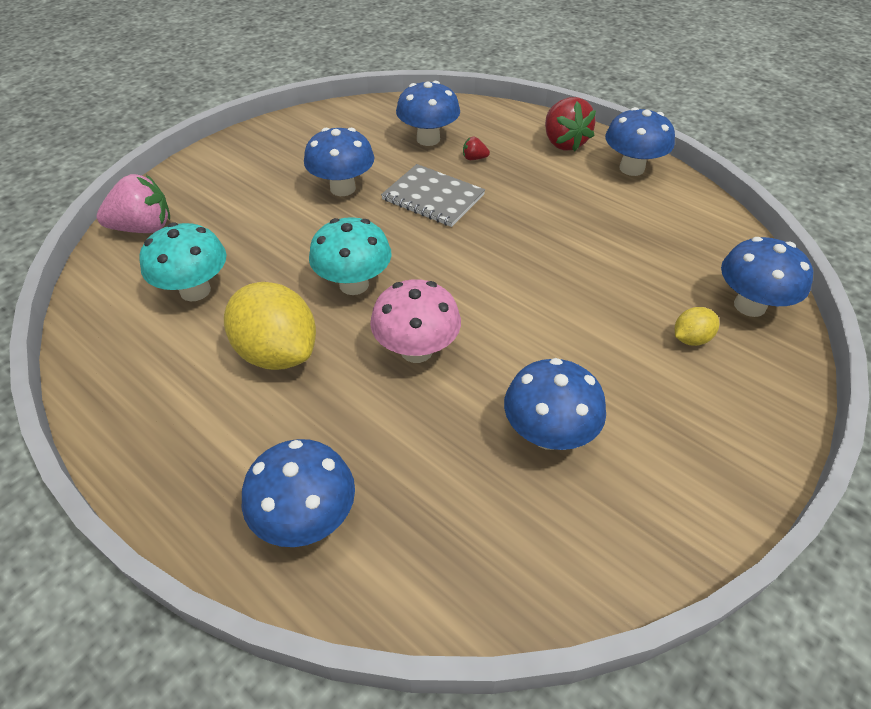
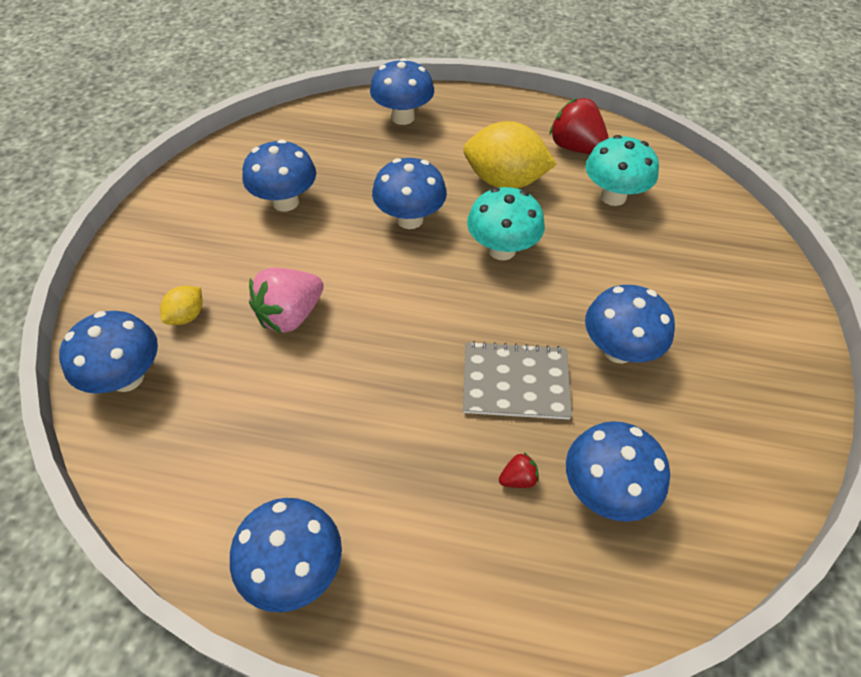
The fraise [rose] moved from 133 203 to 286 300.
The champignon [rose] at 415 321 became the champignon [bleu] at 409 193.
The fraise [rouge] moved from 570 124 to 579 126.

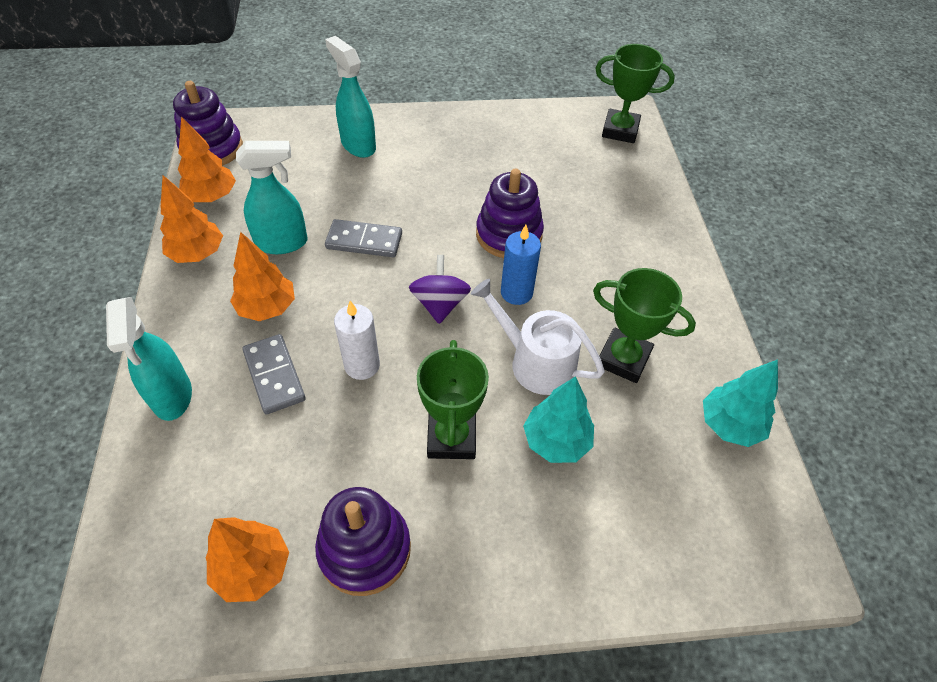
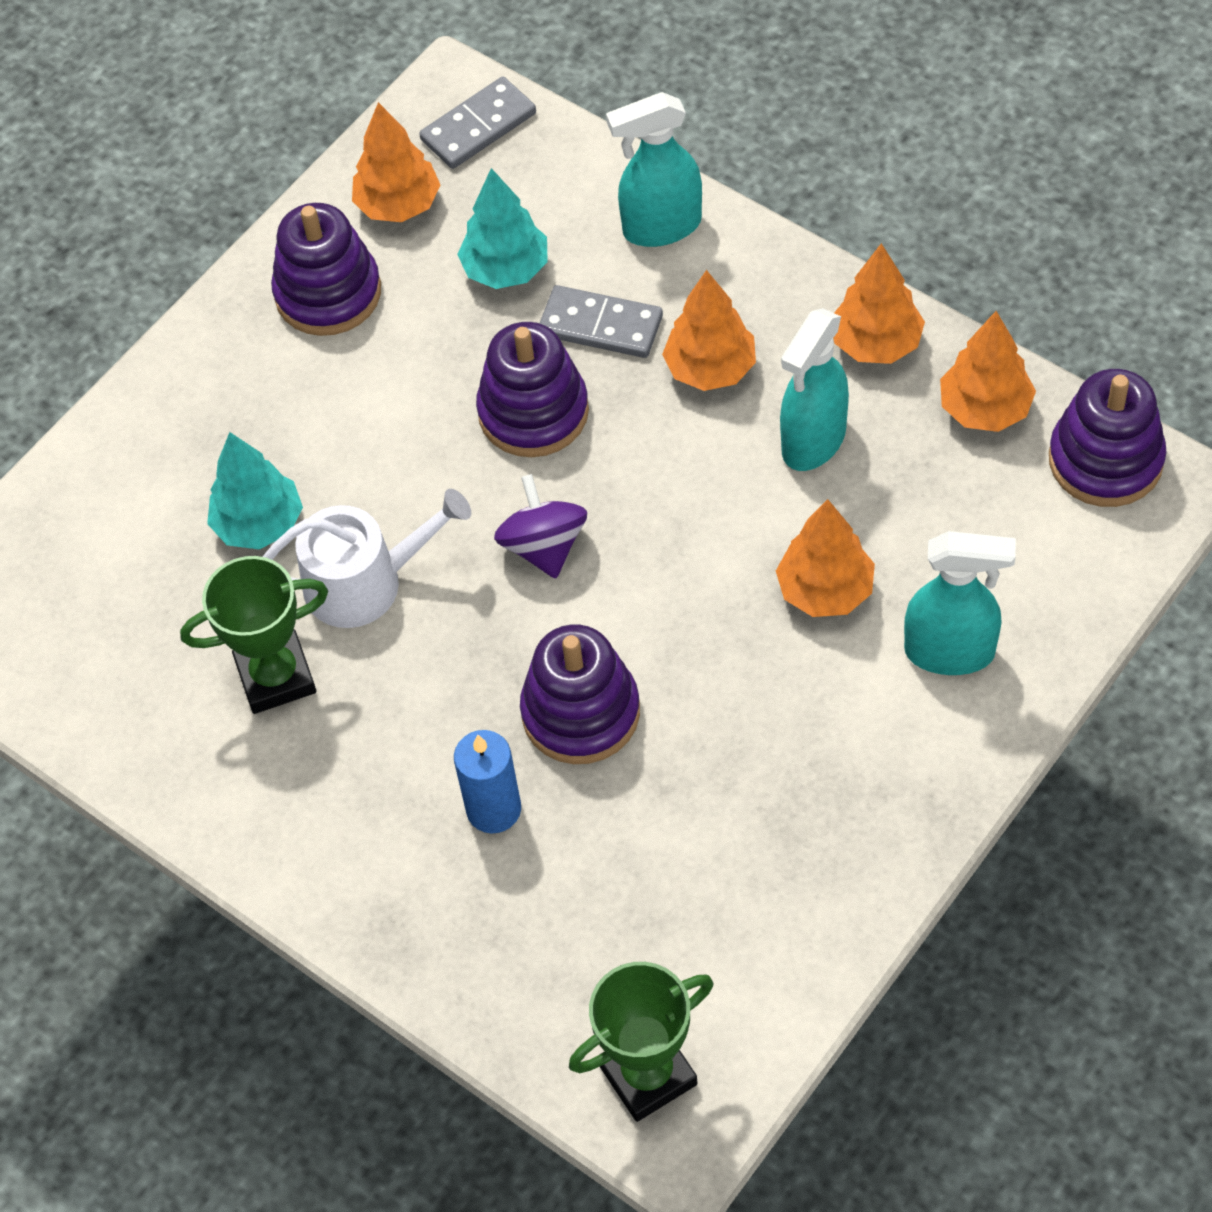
The domino [gris] moved from 363 238 to 477 123.
The bougie [bleu] moved from 521 265 to 487 781.
The arbre [turquoise] moved from 740 403 to 502 228.
The bougie [blanc] at 357 340 was replaced by the jouet à empiler [violet] at 532 389.
The toupie [violet] at 440 289 turned 150 degrees counterclockwise.
The vaporisateur [turquoise] at 149 359 turned 45 degrees counterclockwise.
The arbre [orange] at 825 558 appeared.
The trophée [vert] at 453 399 disappeared.

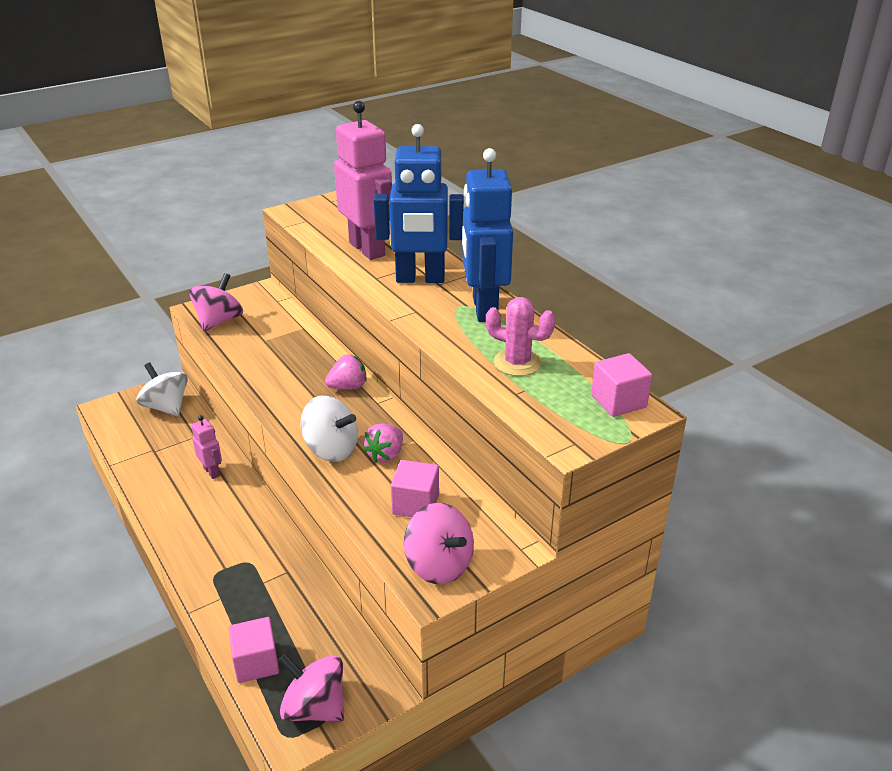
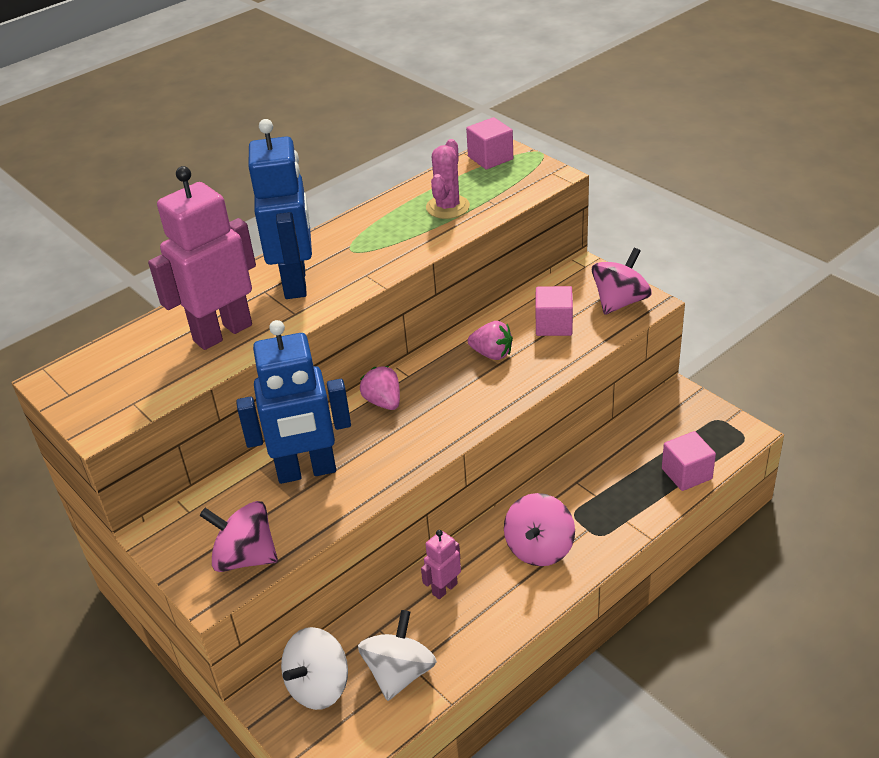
The robot [bleu] moved from 487 235 to 293 402.
The toupie [blanc] moved from 329 428 to 397 655.
The toupie [rose] moved from 311 687 to 539 529.

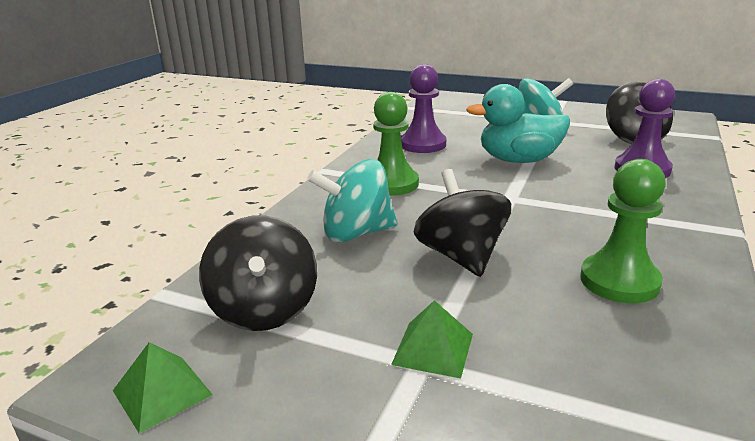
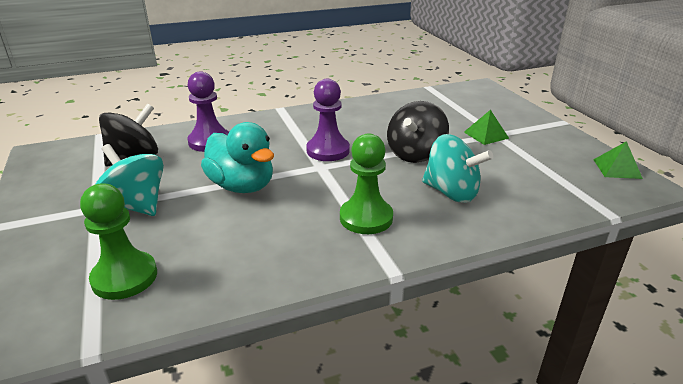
The pion [vert] moved from 623 231 to 118 242.
The pion [violet] moved from 423 108 to 328 120.
The toupie [noir] at 258 273 disappeared.

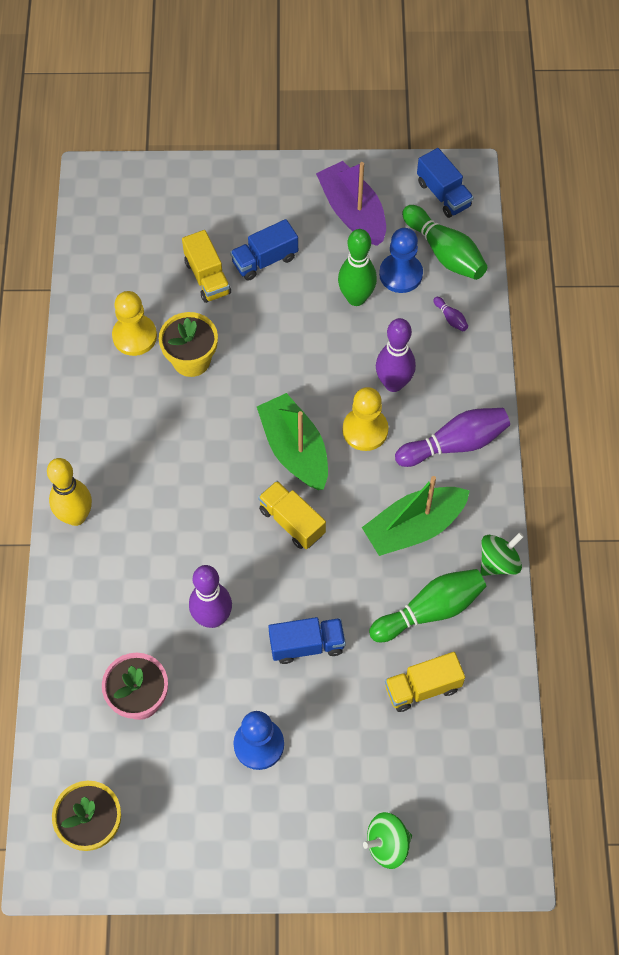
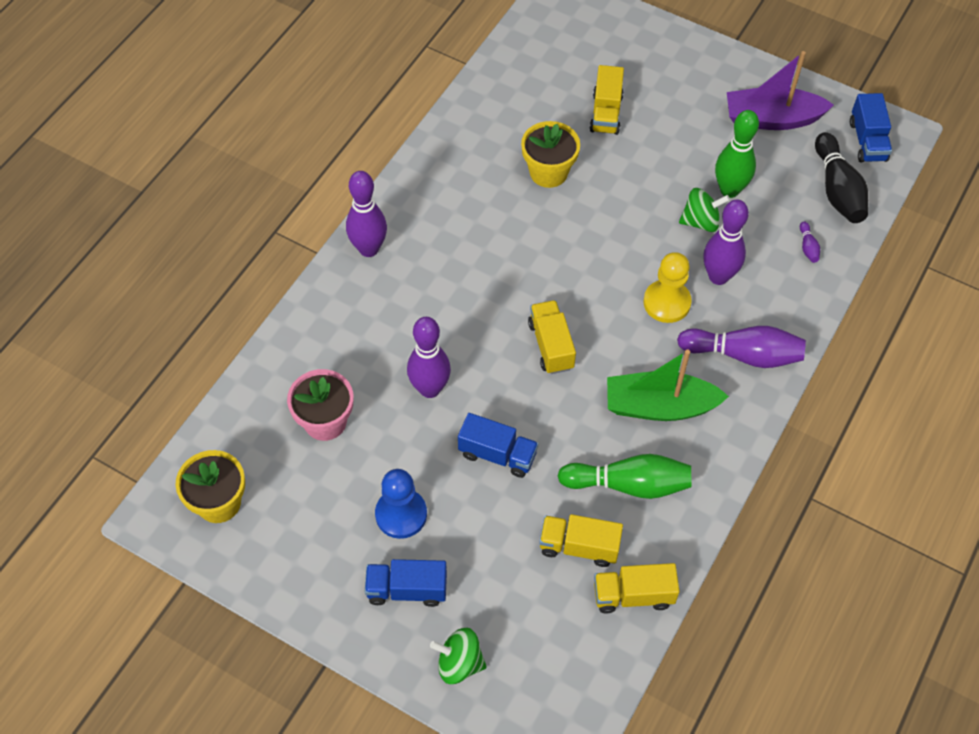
The quille [jaune] at 69 492 became the quille [violet] at 366 214.
The camion [bleu] moved from 264 250 to 406 583.
The camion [jaune] at 637 588 appeared.
The toupie [vert] moved from 502 554 to 704 210.
The bateau [violet] at 351 203 turned 90 degrees counterclockwise.
The quille [vert] at 444 242 became the quille [noir] at 841 177.
The pion [jaune] at 134 323 disappeared.
The bateau [vert] at 292 441 disappeared.
The pion [bleu] at 401 260 disappeared.

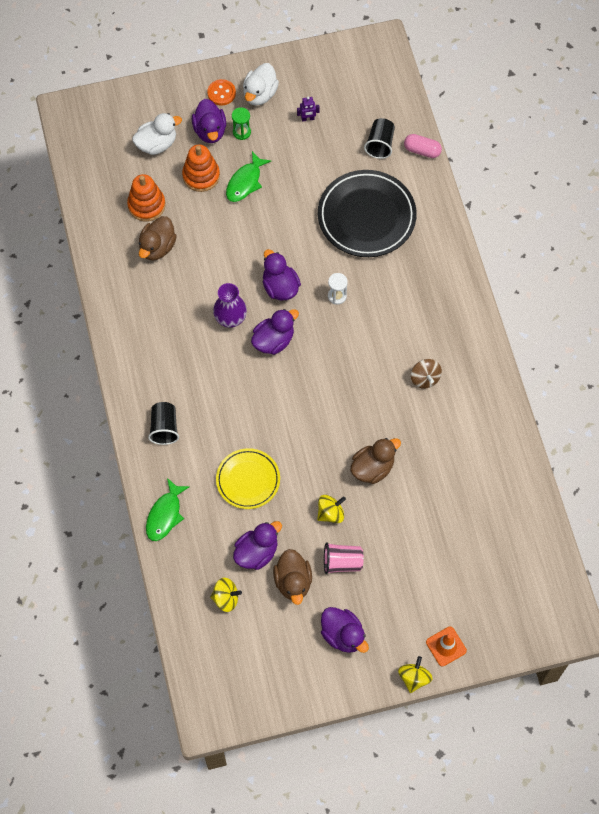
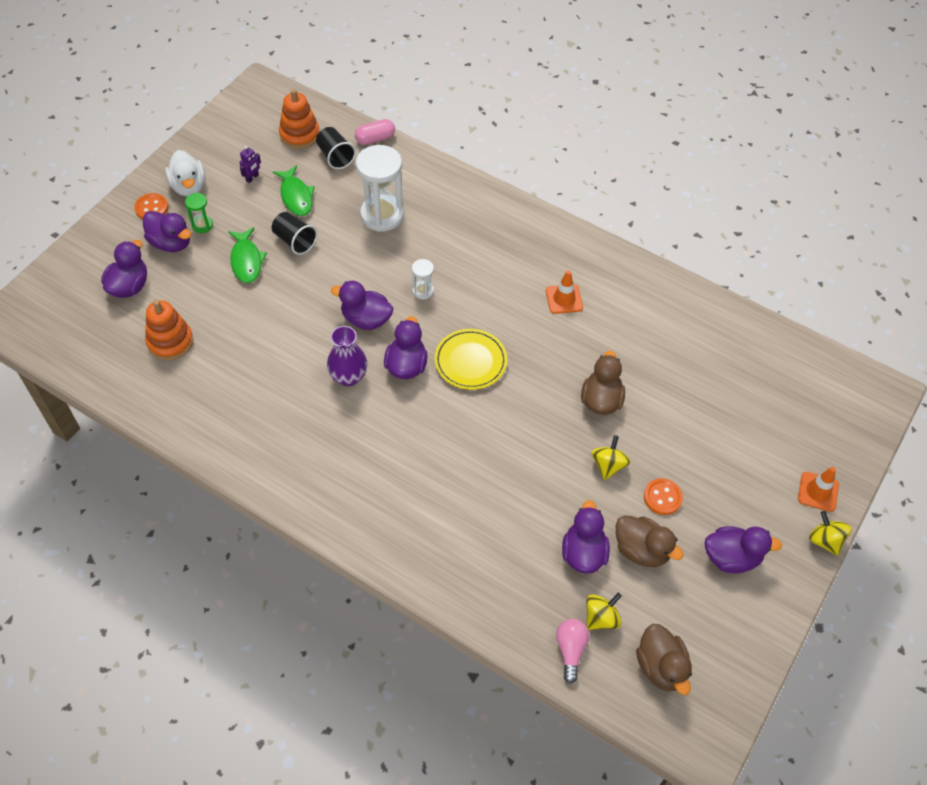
The canard [blanc] at 157 134 became the canard [violet] at 124 269.
The gobelet [noir] moved from 163 423 to 294 233.
The poisson [vert] moved from 168 509 to 294 190.
The jouet à empiler [orange] moved from 201 168 to 299 119.
The assiette [noir] at 367 213 was replaced by the sablier [blanc] at 380 188.
The assiette [jaune] moved from 248 478 to 470 359.
The toupie [marron] at 426 373 was replaced by the cône de chantier [orange] at 564 292.
The ampoule [rose] at 572 651 appeared.
The canard [marron] moved from 158 238 to 664 659.
The gobelet [rose] at 344 558 was replaced by the bouton [orange] at 663 496.

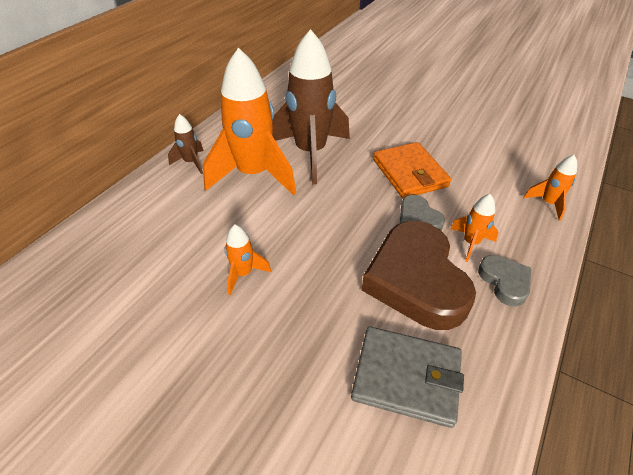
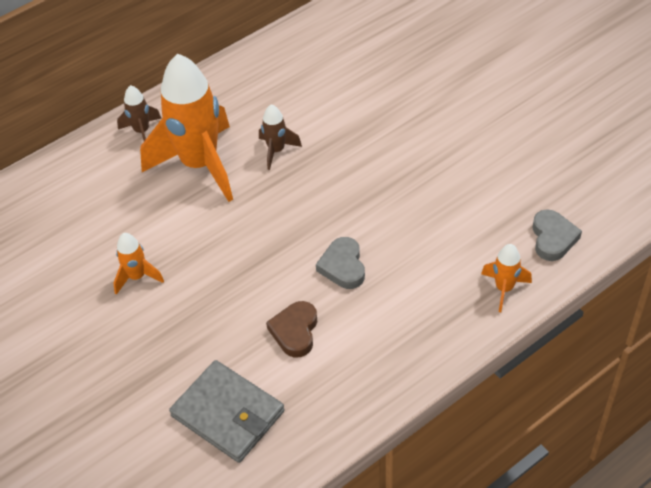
The fusée [marron] at 311 106 changed to 0.44 times the size.
The cœur [marron] at 419 275 changed to 0.48 times the size.
The cœur [gris] moved from 504 281 to 557 235.
The portefeuille [orange] at 412 170 disappeared.
The fusée [orange] at 474 228 disappeared.

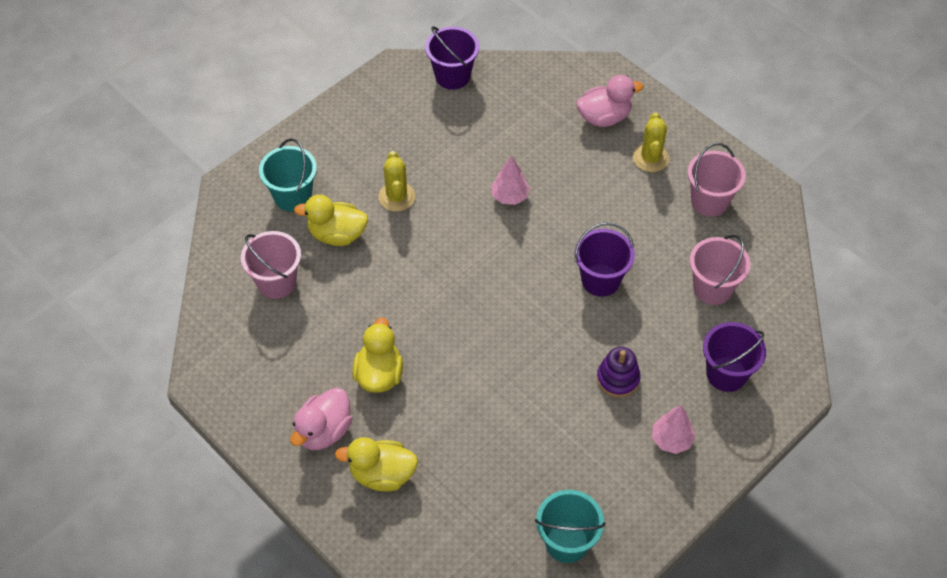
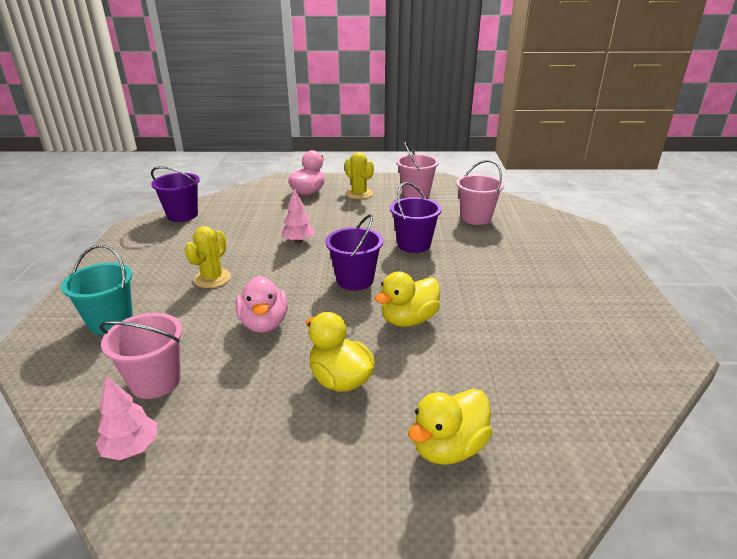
The arbre [rose] moved from 674 429 to 126 418.
The cactus [jaune] at 396 181 turned 75 degrees clockwise.
The canard [rose] moved from 321 419 to 261 304.
The seau [violet] moved from 734 357 to 354 252.
The canard [jaune] moved from 331 220 to 407 299.
The seau [turquoise] at 570 526 disappeared.
The jouet à empiler [violet] at 619 372 disappeared.

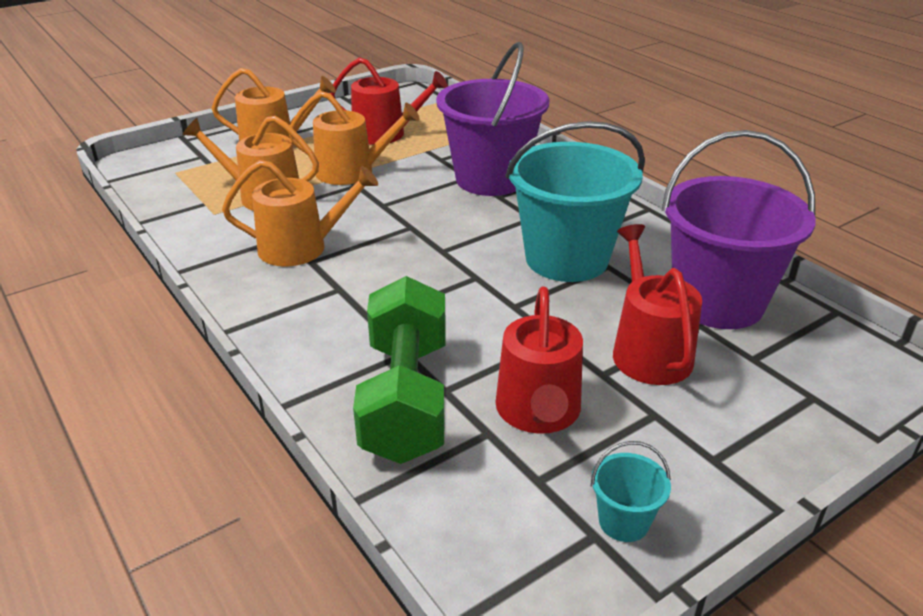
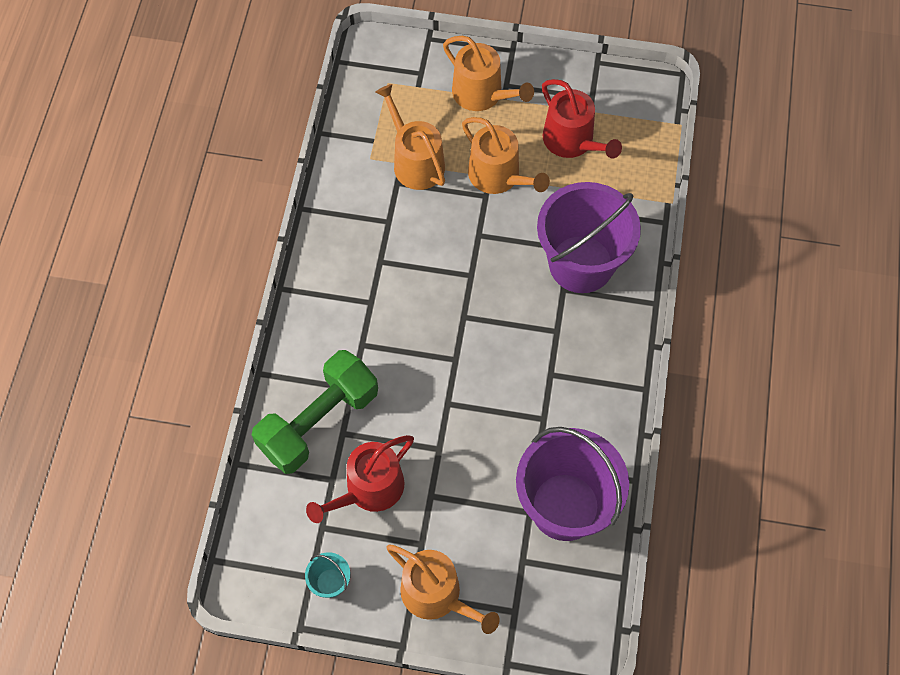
The arrosoir [orange] moved from 300 213 to 442 589.
The seau [turquoise] at 575 201 disappeared.
The arrosoir [rouge] at 657 304 disappeared.

